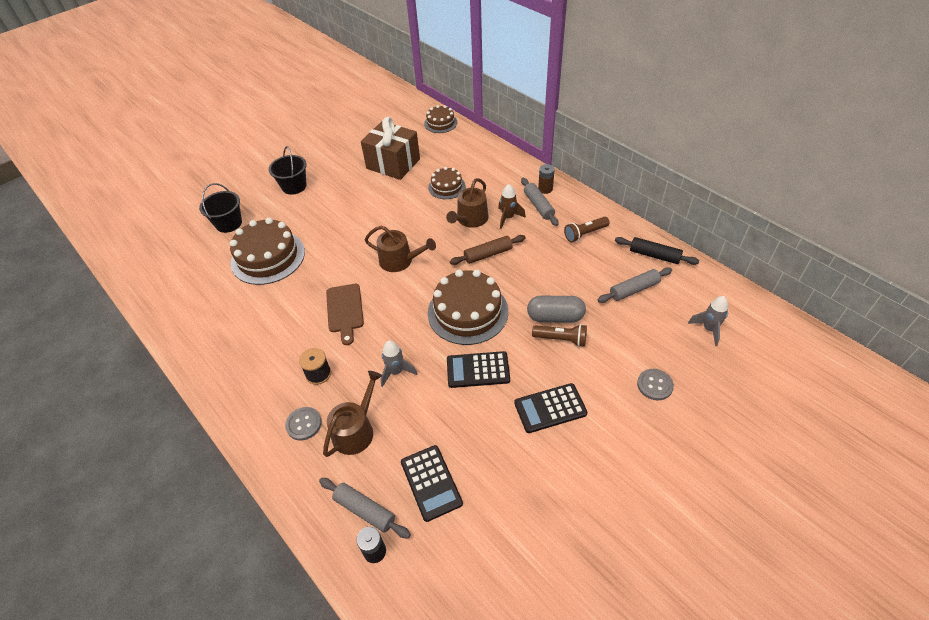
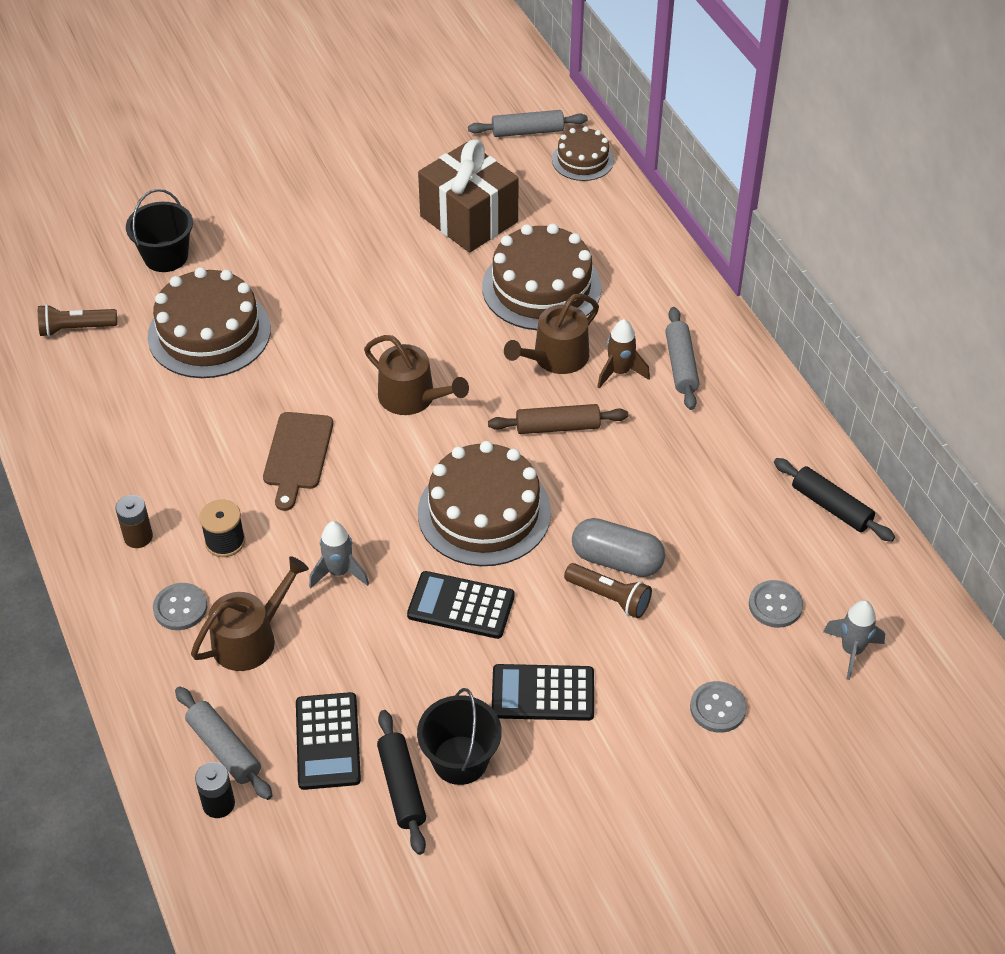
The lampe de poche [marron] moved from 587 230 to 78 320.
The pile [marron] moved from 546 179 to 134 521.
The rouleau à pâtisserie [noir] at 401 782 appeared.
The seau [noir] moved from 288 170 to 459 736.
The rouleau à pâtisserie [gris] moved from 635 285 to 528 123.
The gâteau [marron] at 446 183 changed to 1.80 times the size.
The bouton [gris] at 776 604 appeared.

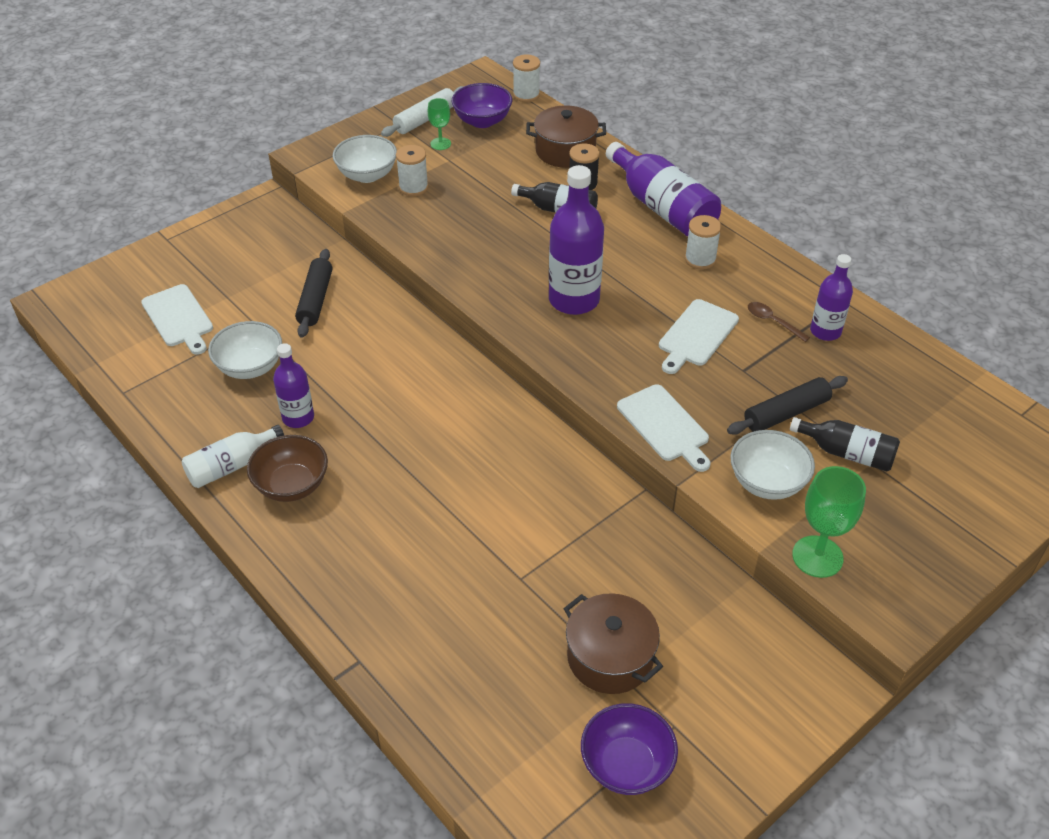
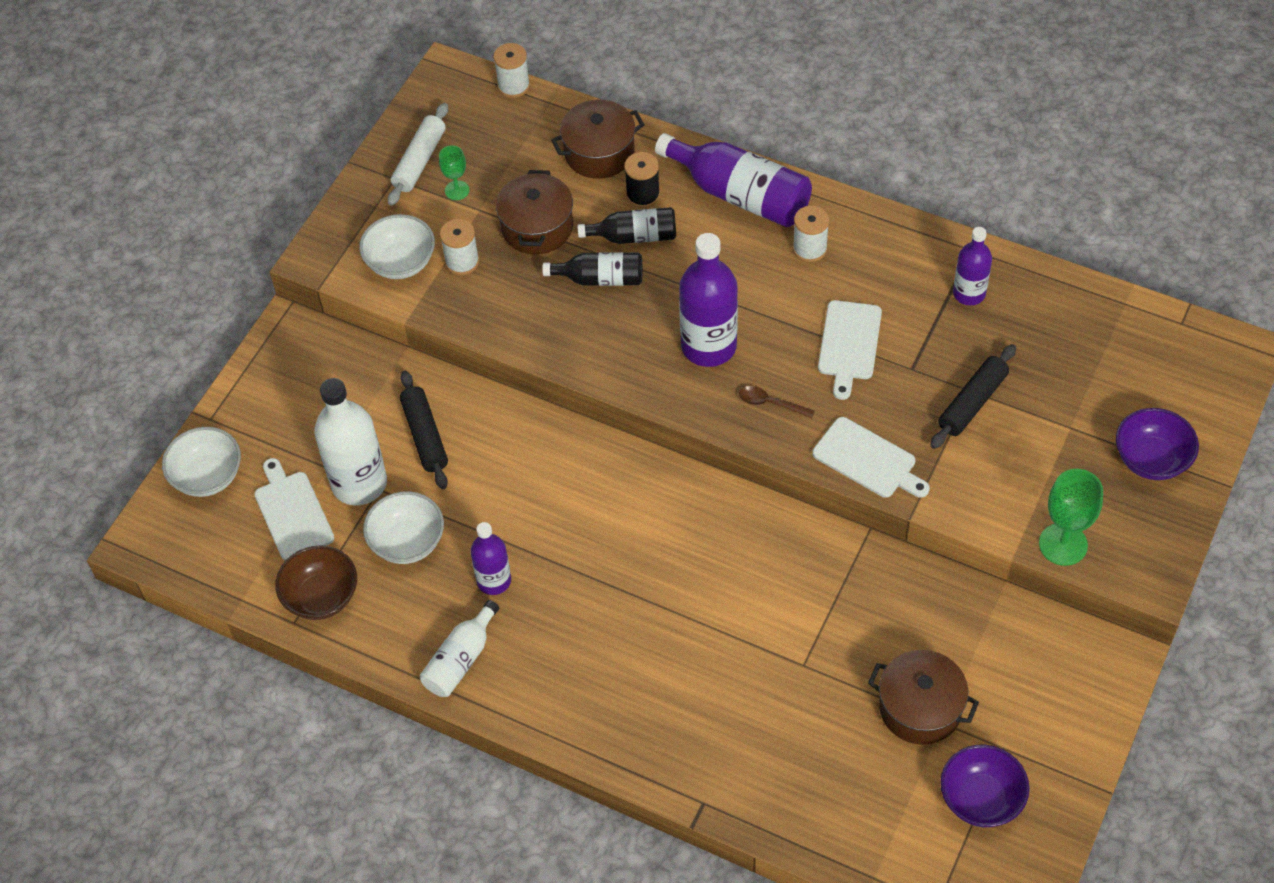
The bol [blanc] moved from 772 465 to 201 462.
The planche à découper [blanc] at 177 319 turned 150 degrees counterclockwise.
The bol [marron] moved from 287 468 to 316 582.
The bouteille [blanc] at 350 442 appeared.
The marmite [marron] at 534 212 appeared.
The bouteille [noir] moved from 845 444 to 592 269.
The cuillère [marron] moved from 779 322 to 777 402.
The bol [violet] moved from 482 105 to 1157 444.

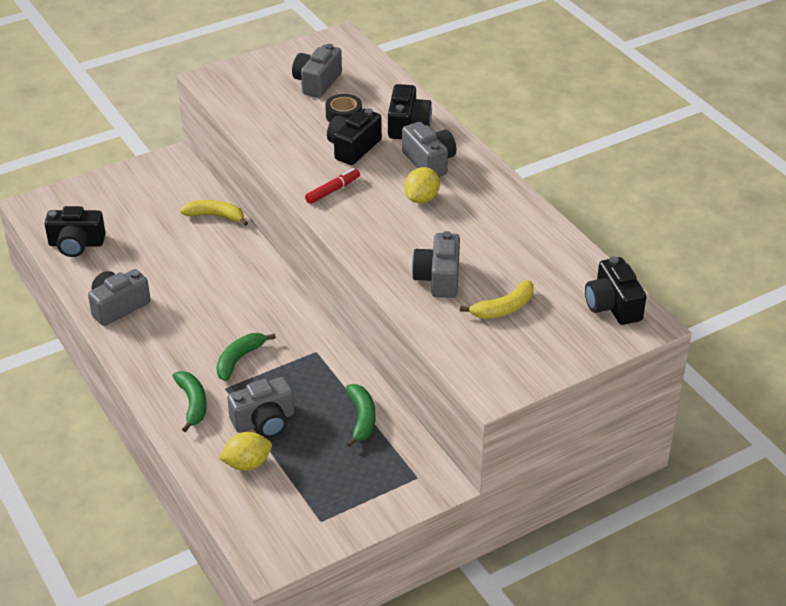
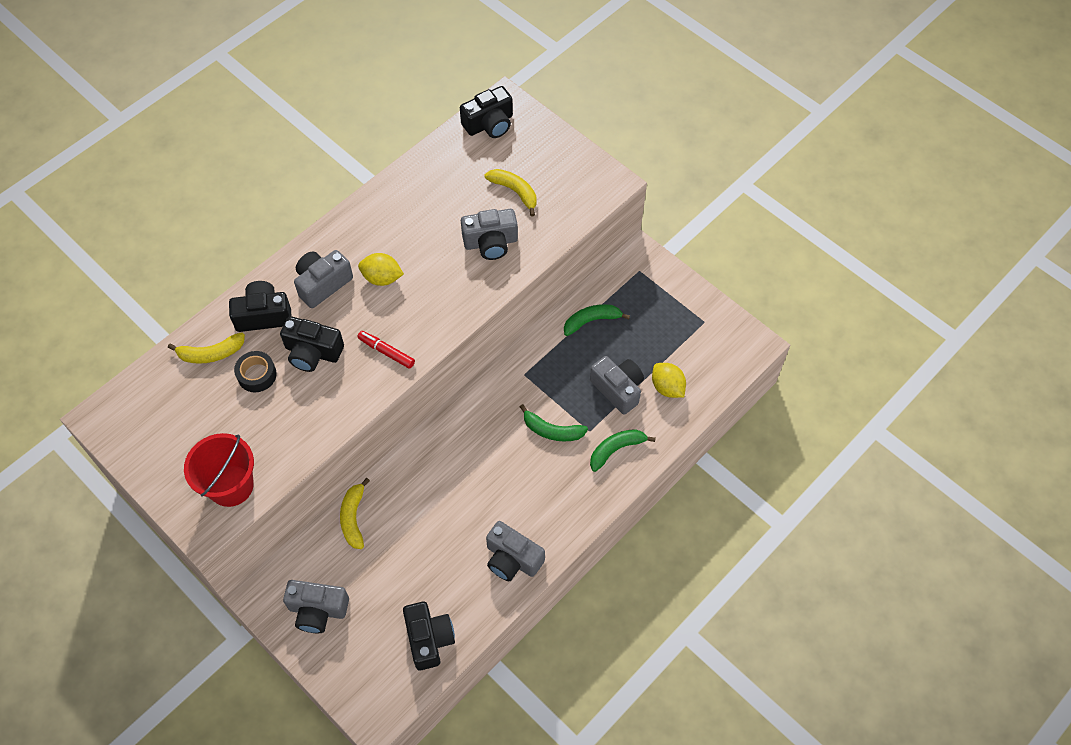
The banane [jaune] at 206 348 appeared.
The seau [rouge] at 219 470 appeared.
The appareil photo [gris] moved from 317 71 to 316 606.

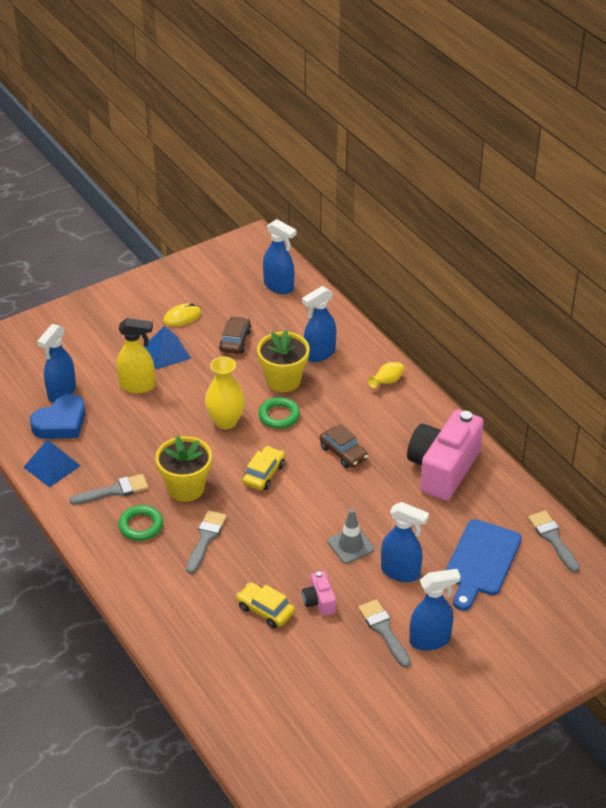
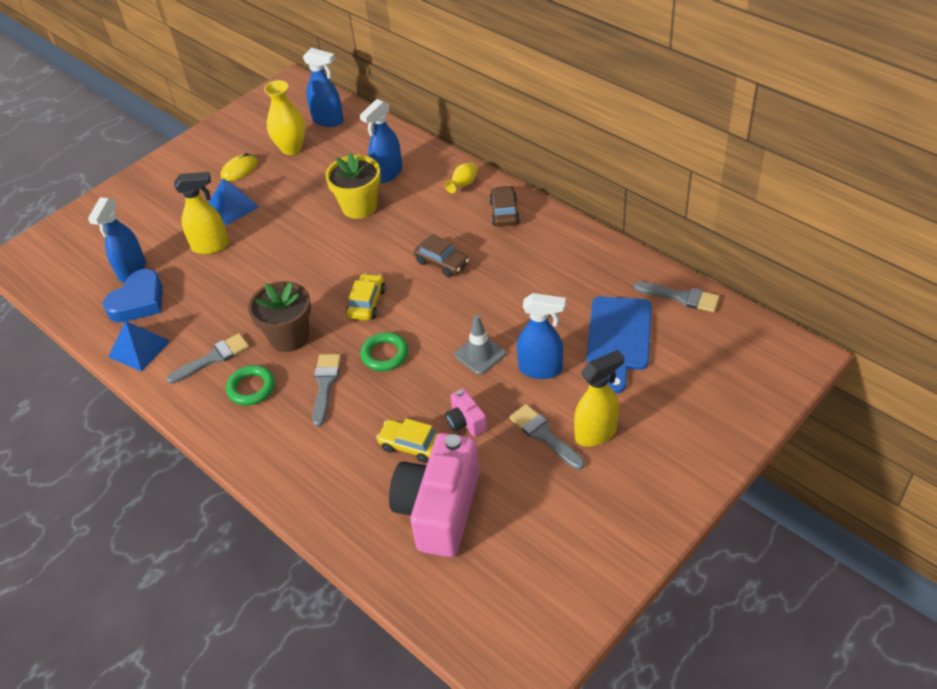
The pot de fleurs [jaune] at 183 469 became the pot de fleurs [marron] at 279 316.
The vase [jaune] moved from 225 393 to 284 117.
The anneau [vert] moved from 279 413 to 384 351.
The appareil photo [rose] moved from 445 455 to 434 495.
The voiture [marron] moved from 235 335 to 504 206.
The vaporisateur [bleu] at 435 610 became the vaporisateur [jaune] at 599 398.
The pinceau [gris] at 554 541 turned 150 degrees clockwise.

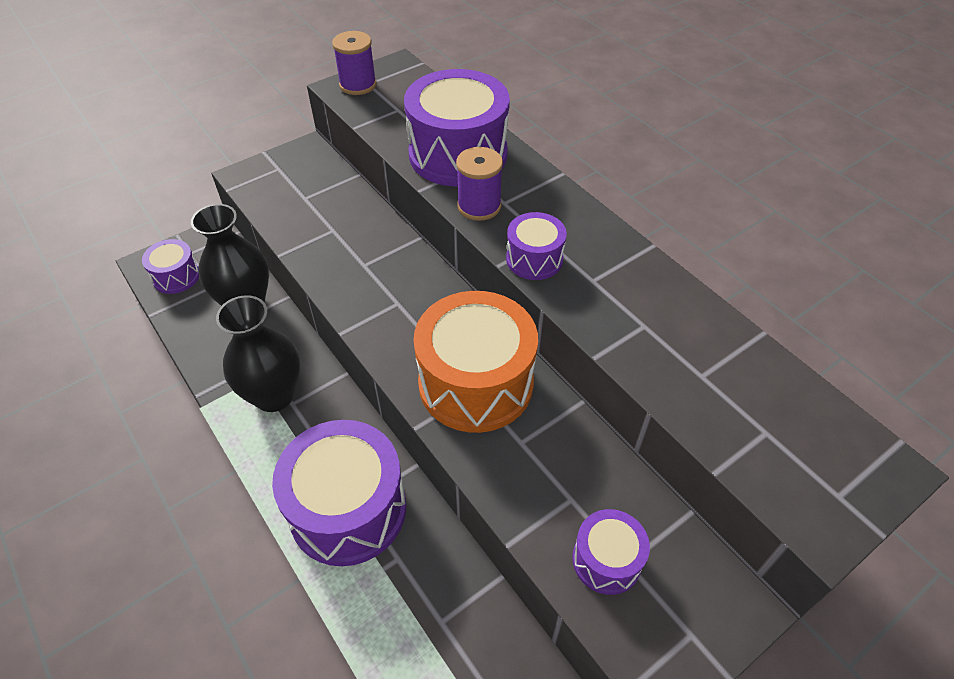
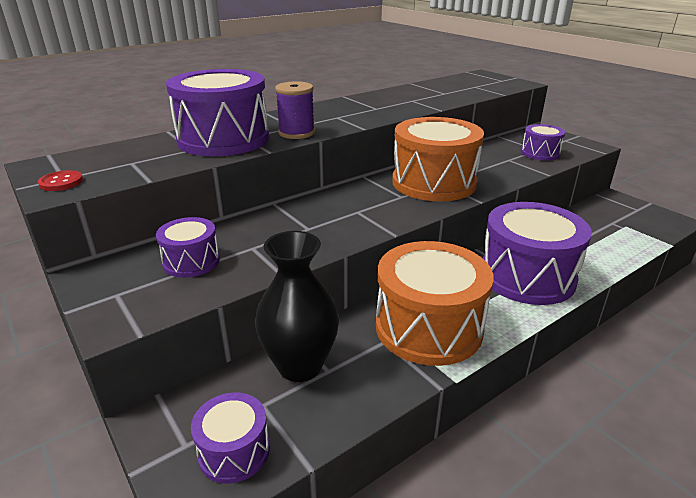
The bobine [violet] at 354 63 was replaced by the bouton [rouge] at 60 180.
The tambour [violet] moved from 536 246 to 188 247.
The vase [noir] at 258 353 was replaced by the tambour [orange] at 435 303.

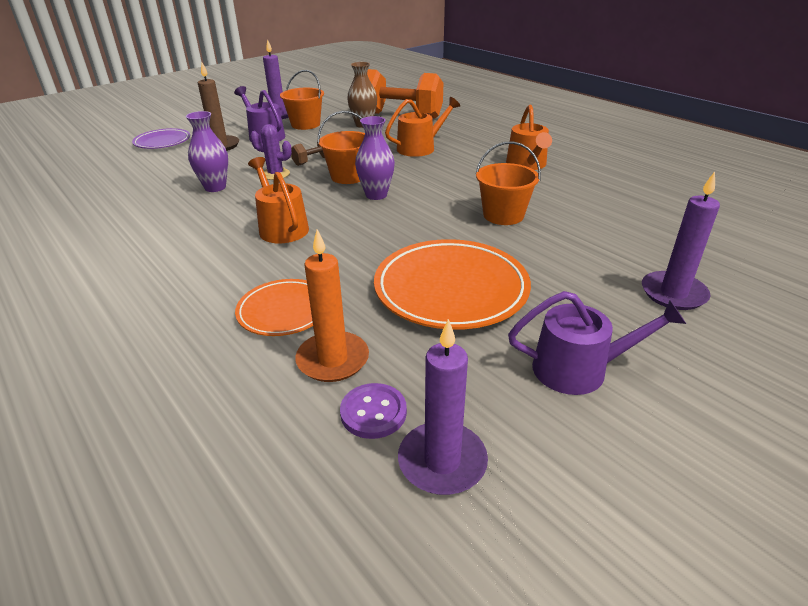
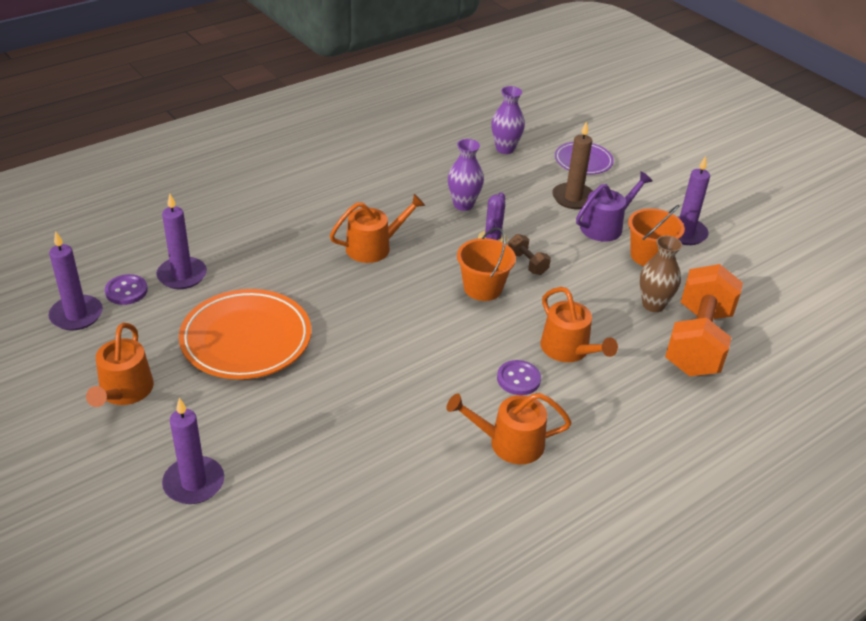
The arrosoir [violet] at 597 343 became the arrosoir [orange] at 120 365.
The bougie [orange] at 332 305 became the bougie [violet] at 181 241.
The vase [violet] moved from 375 158 to 508 120.
The bouton [violet] at 519 377 appeared.
The assiette [orange] at 274 307 disappeared.
The seau [orange] at 508 183 disappeared.

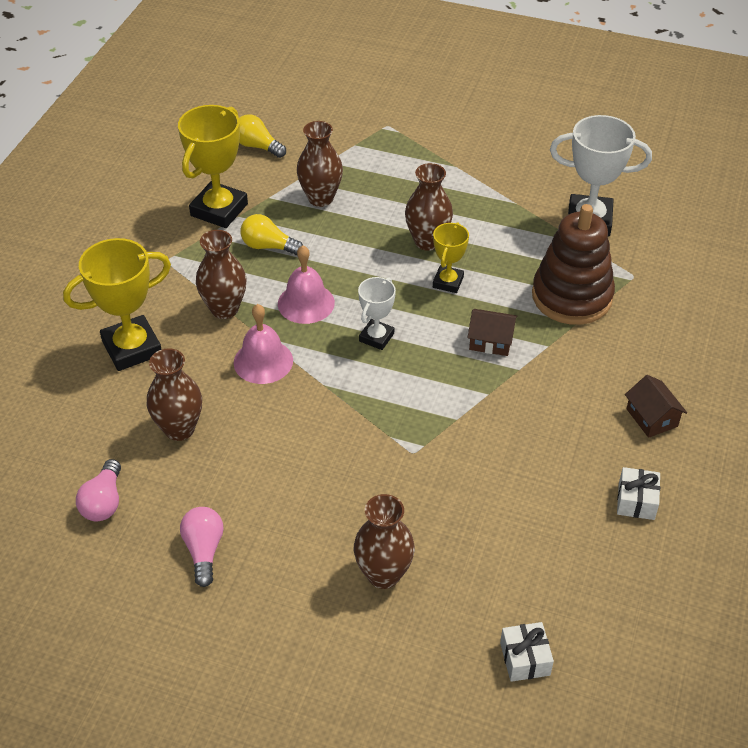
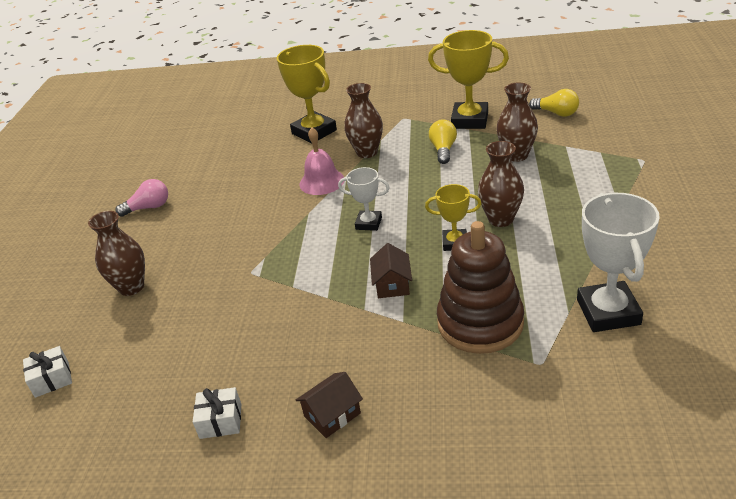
The ampoule [jaune] at 262 136 turned 105 degrees clockwise.
The ampoule [rose] at 98 490 disappeared.
The vase [marron] at 174 394 disappeared.
The cloche [rose] at 306 284 disappeared.

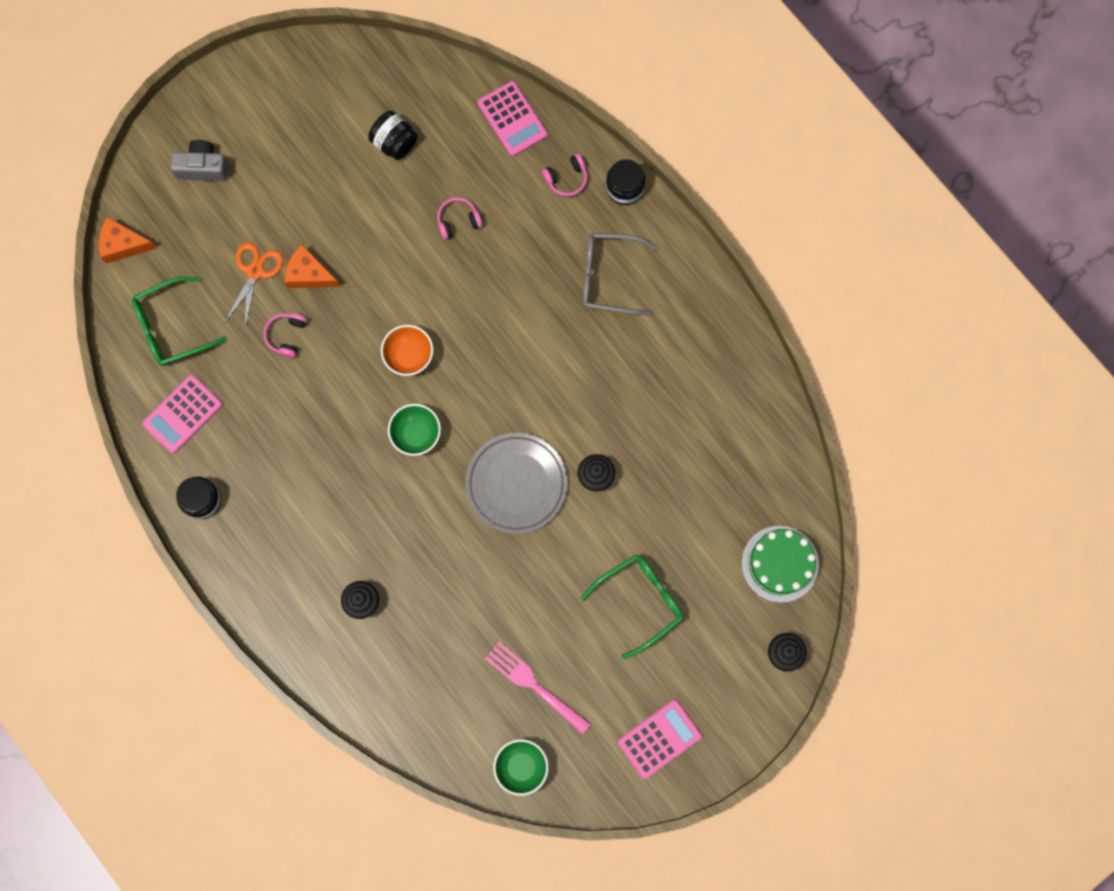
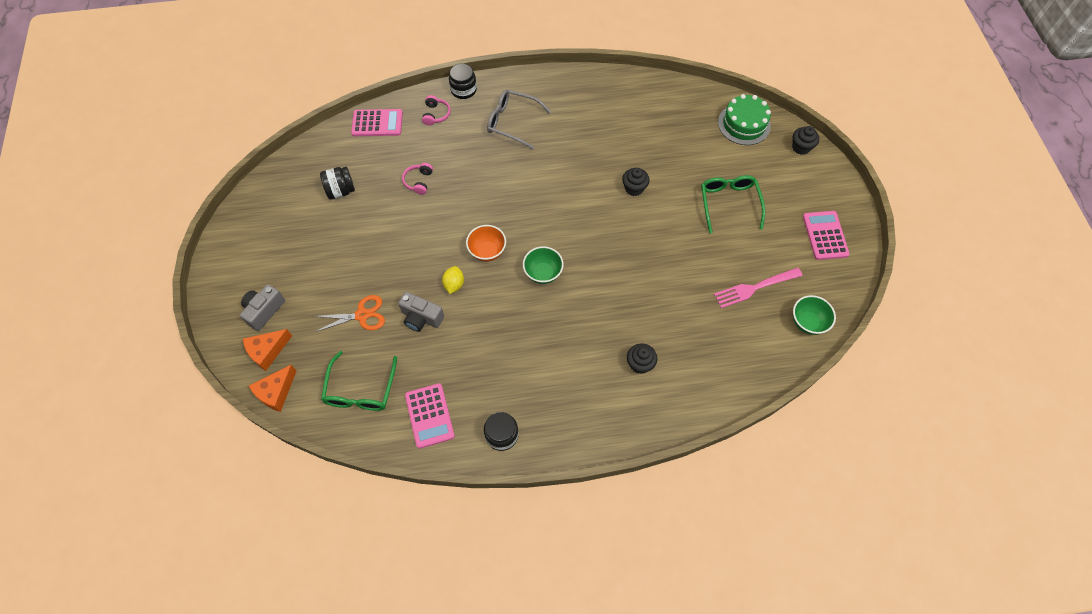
The fromage [orange] moved from 312 266 to 267 350.
The ciseaux [orange] at 254 285 turned 120 degrees clockwise.
The casque audio [rose] at 285 335 was replaced by the appareil photo [gris] at 421 312.
The citron [jaune] at 453 280 appeared.
The lunettes [gris] at 620 274 turned 75 degrees clockwise.
The assiette [gris] at 516 483 disappeared.

